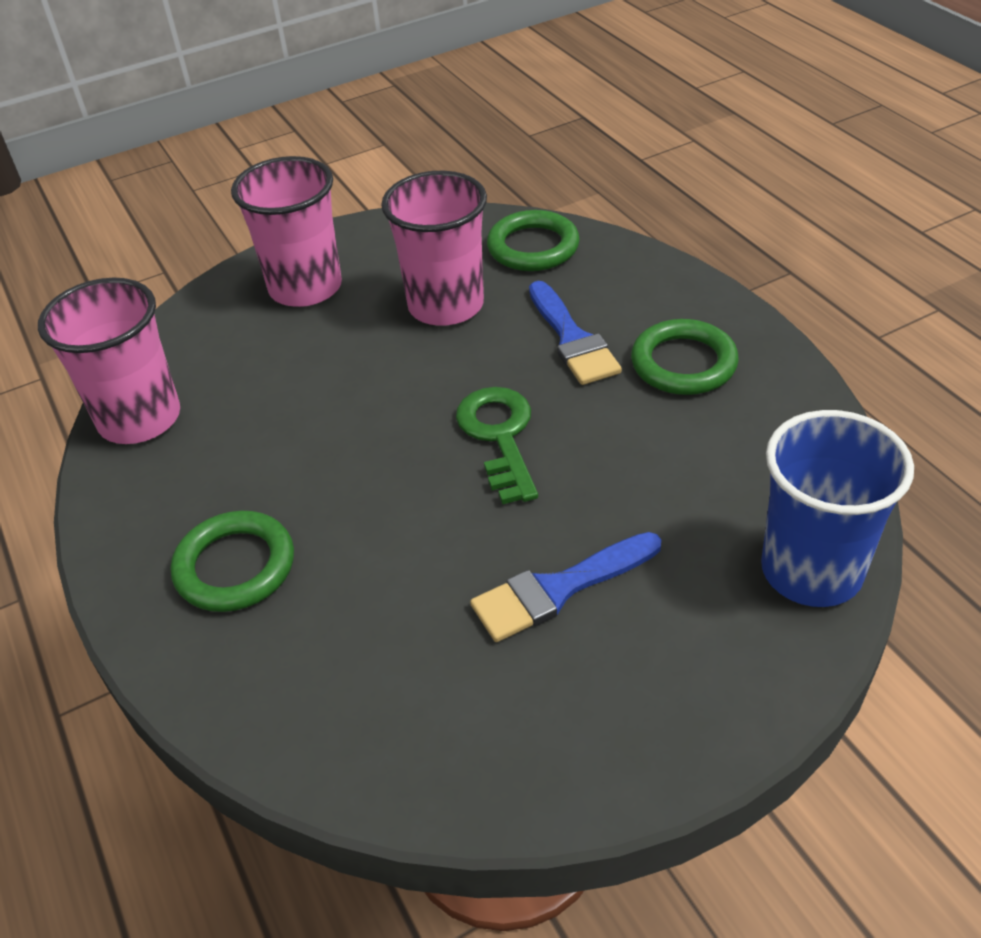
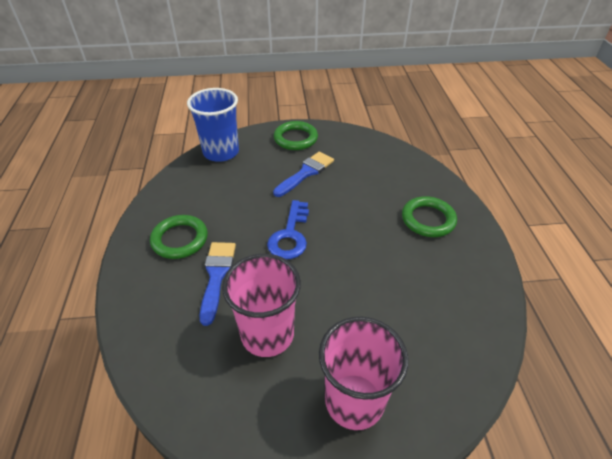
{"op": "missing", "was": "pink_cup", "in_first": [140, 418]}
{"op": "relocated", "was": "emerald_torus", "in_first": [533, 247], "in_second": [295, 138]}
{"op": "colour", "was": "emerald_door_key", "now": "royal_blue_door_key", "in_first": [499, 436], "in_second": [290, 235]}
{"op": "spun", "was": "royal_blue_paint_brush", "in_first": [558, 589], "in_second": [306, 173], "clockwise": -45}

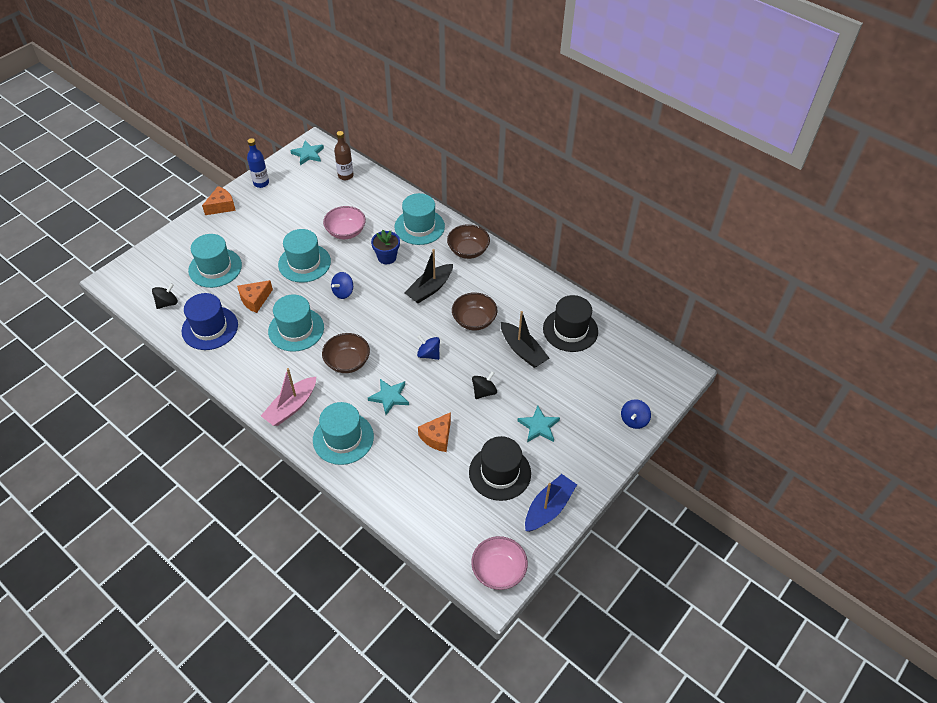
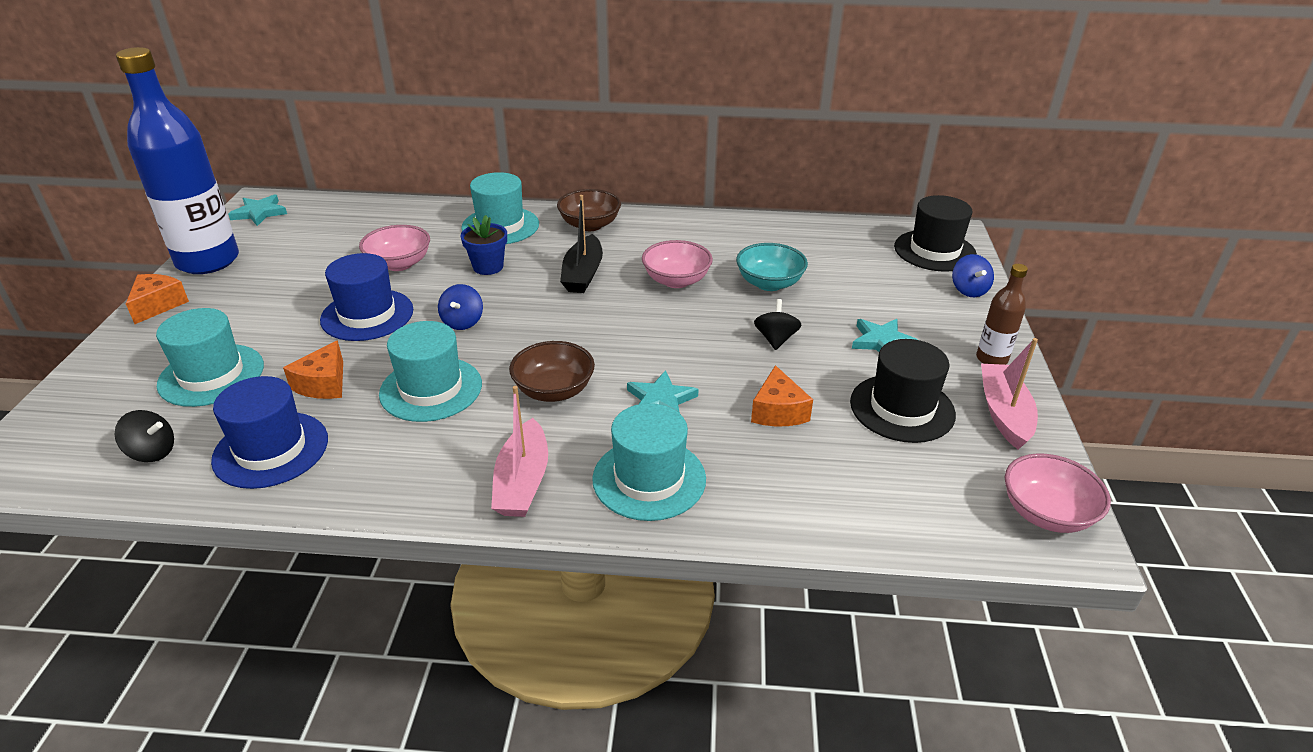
{"op": "missing", "was": "royal_blue_whirligig", "in_first": [429, 354]}
{"op": "relocated", "was": "brown_bottle", "in_first": [345, 176], "in_second": [991, 359]}
{"op": "relocated", "was": "black_hat", "in_first": [570, 330], "in_second": [934, 251]}
{"op": "exchanged", "was": "black_sailboat", "now": "turquoise_serving_bowl", "in_first": [522, 350], "in_second": [769, 283]}
{"op": "colour", "was": "turquoise_hat", "now": "royal_blue_hat", "in_first": [304, 263], "in_second": [367, 315]}
{"op": "colour", "was": "brown_serving_bowl", "now": "pink_serving_bowl", "in_first": [474, 320], "in_second": [676, 280]}
{"op": "colour", "was": "royal_blue_sailboat", "now": "pink_sailboat", "in_first": [548, 508], "in_second": [1004, 413]}
{"op": "spun", "was": "black_whirligig", "in_first": [167, 303], "in_second": [152, 452], "clockwise": 90}
{"op": "size", "was": "royal_blue_bottle", "in_first": [261, 183], "in_second": [208, 261], "ratio": 2.24}

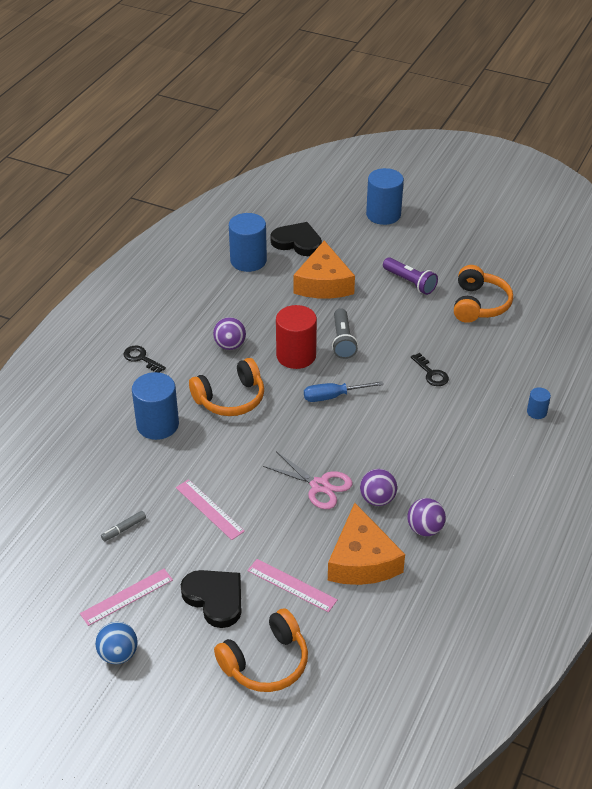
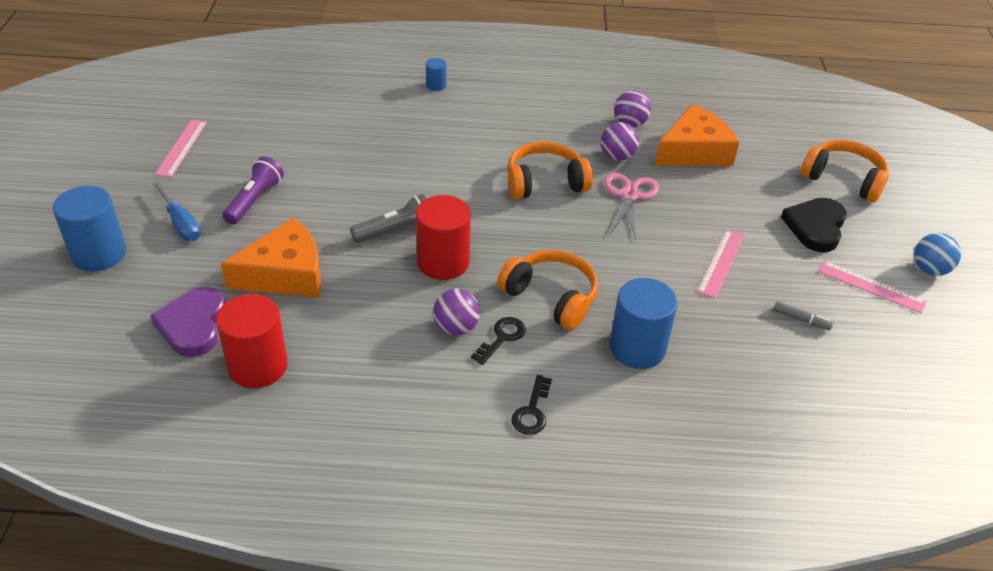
{"op": "relocated", "was": "pink_straightedge", "in_first": [291, 585], "in_second": [182, 148]}
{"op": "relocated", "was": "royal_blue_flat_screwdriver", "in_first": [333, 396], "in_second": [181, 224]}
{"op": "relocated", "was": "black_door_key", "in_first": [431, 373], "in_second": [502, 338]}
{"op": "relocated", "was": "bright_orange_headphones", "in_first": [479, 304], "in_second": [545, 182]}
{"op": "colour", "was": "royal_blue_cylinder_shape", "now": "crimson_cylinder_shape", "in_first": [248, 260], "in_second": [258, 366]}
{"op": "colour", "was": "black_love_heart", "now": "royal_purple_love_heart", "in_first": [297, 242], "in_second": [193, 325]}

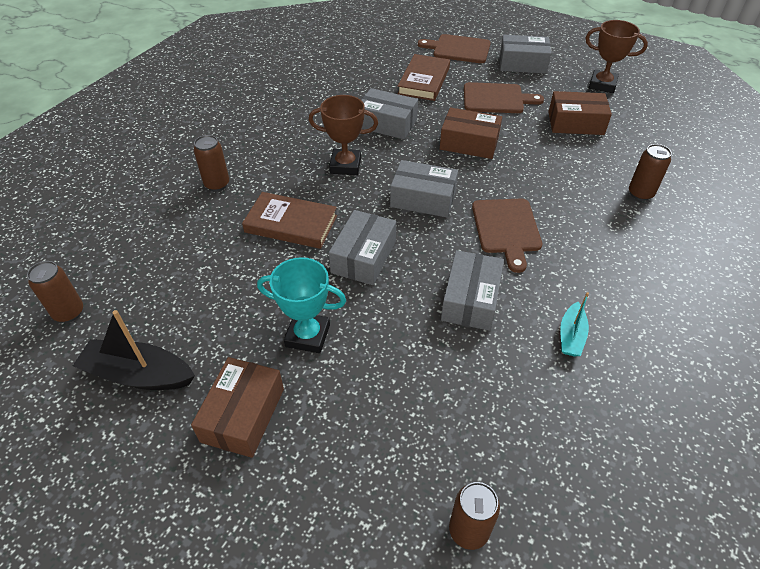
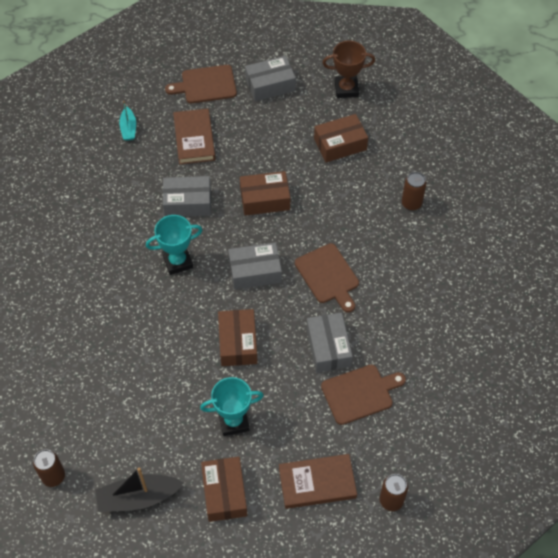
{"op": "missing", "was": "brown_can", "in_first": [217, 184]}
{"op": "relocated", "was": "brown_hardback", "in_first": [291, 224], "in_second": [317, 483]}
{"op": "relocated", "was": "brown_chopping_board", "in_first": [496, 99], "in_second": [360, 393]}
{"op": "relocated", "was": "turquoise_sailboat", "in_first": [571, 336], "in_second": [128, 128]}
{"op": "colour", "was": "brown_prize_cup", "now": "turquoise_prize_cup", "in_first": [345, 165], "in_second": [178, 261]}
{"op": "colour", "was": "ash-grey_parcel", "now": "brown_parcel", "in_first": [363, 257], "in_second": [238, 343]}

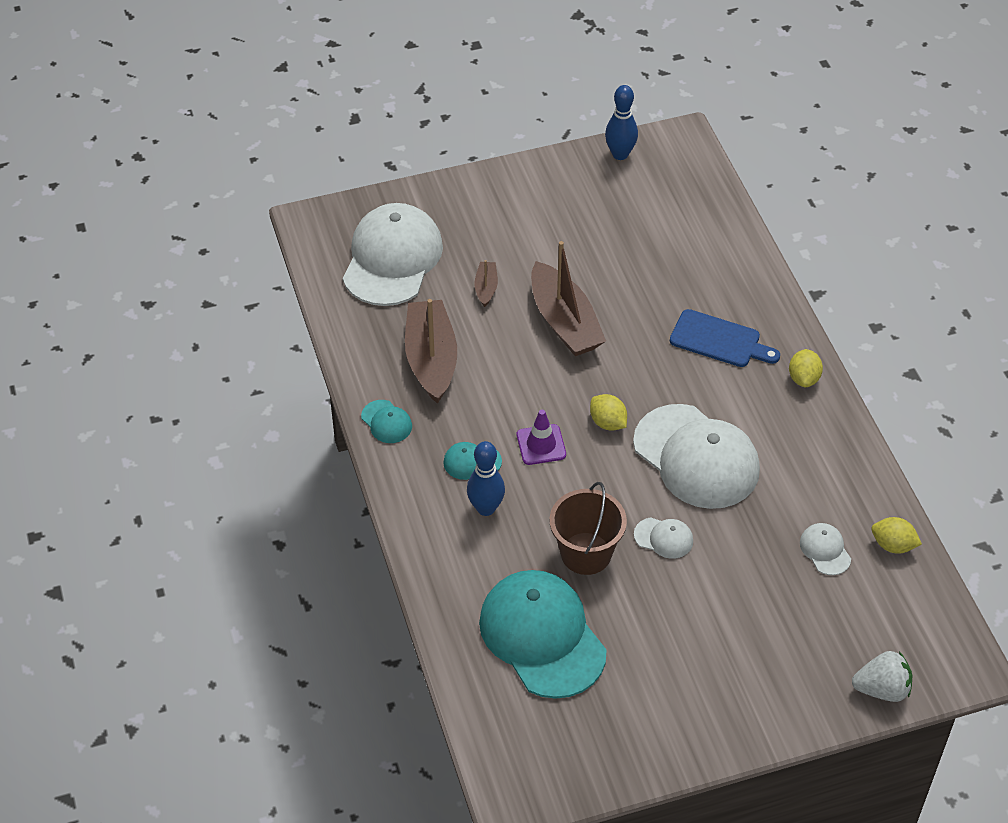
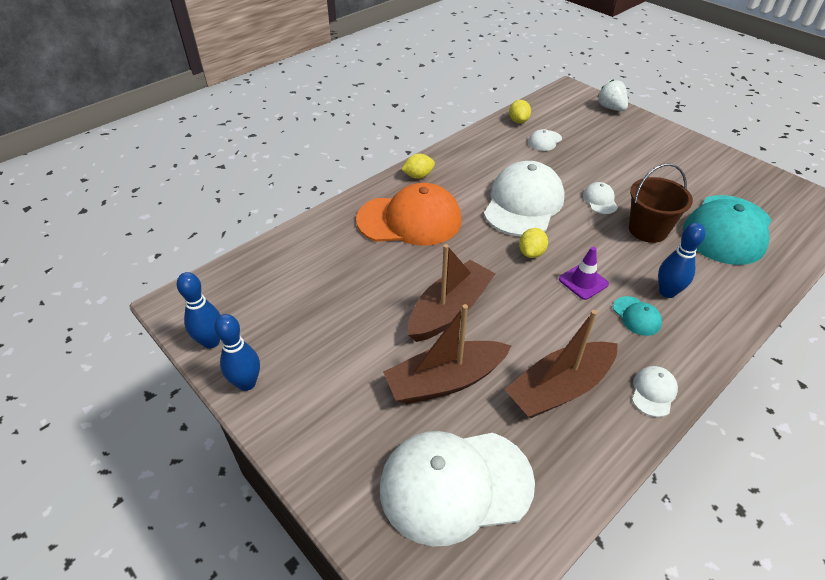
{"op": "appeared", "now": "royal_blue_skittle", "in_second": [246, 383]}
{"op": "exchanged", "was": "royal_blue_chopping_board", "now": "bright_orange_baseball_cap", "in_first": [719, 340], "in_second": [410, 220]}
{"op": "colour", "was": "turquoise_baseball_cap", "now": "pure_white_baseball_cap", "in_first": [386, 422], "in_second": [653, 392]}
{"op": "size", "was": "brown_sailboat", "in_first": [486, 288], "in_second": [445, 381], "ratio": 2.16}

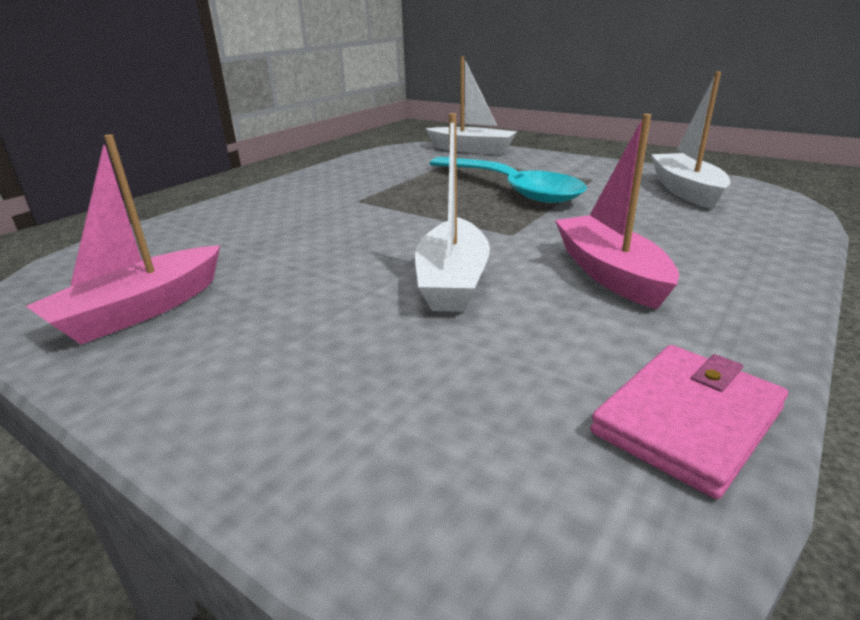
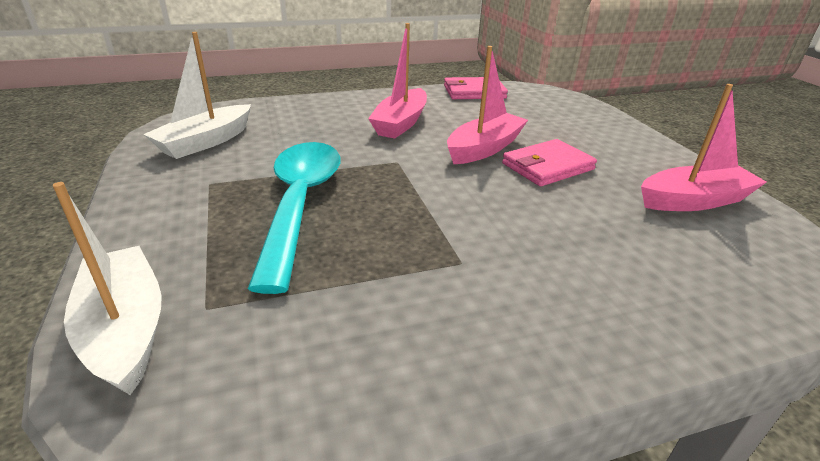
{"op": "appeared", "now": "pink_billfold", "in_second": [547, 166]}
{"op": "colour", "was": "pure_white_sailboat", "now": "pink_sailboat", "in_first": [452, 281], "in_second": [484, 148]}

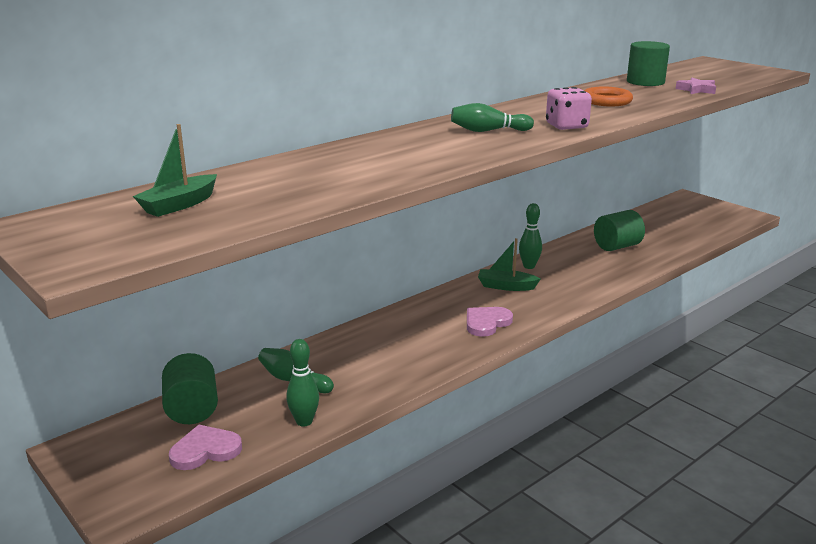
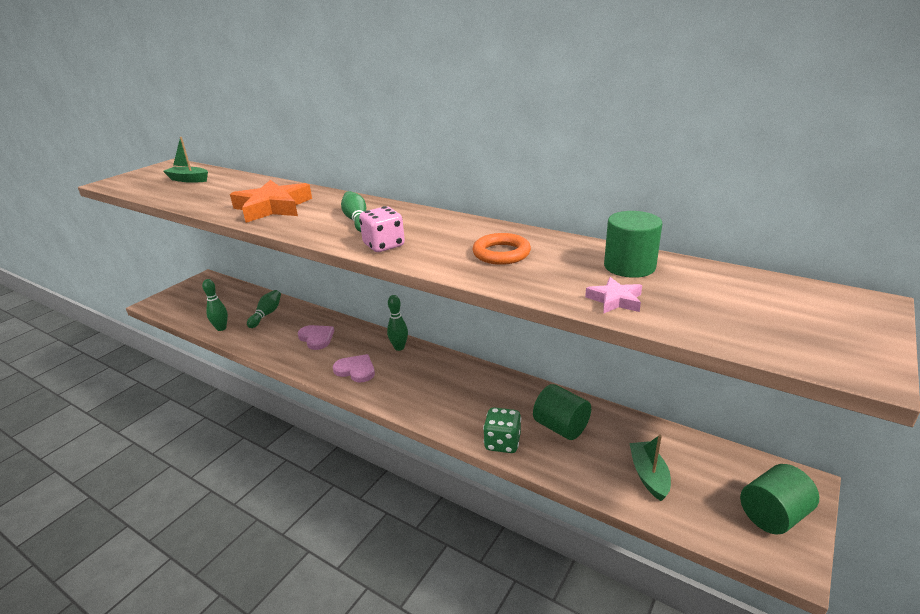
{"op": "appeared", "now": "bright_orange_star_shape", "in_second": [273, 207]}
{"op": "appeared", "now": "emerald_game_die", "in_second": [502, 443]}
{"op": "relocated", "was": "emerald_cylinder_shape", "in_first": [192, 409], "in_second": [773, 515]}
{"op": "relocated", "was": "pink_love_heart", "in_first": [205, 450], "in_second": [316, 338]}
{"op": "relocated", "was": "emerald_sailboat", "in_first": [506, 286], "in_second": [648, 475]}
{"op": "relocated", "was": "emerald_skittle", "in_first": [529, 266], "in_second": [399, 347]}

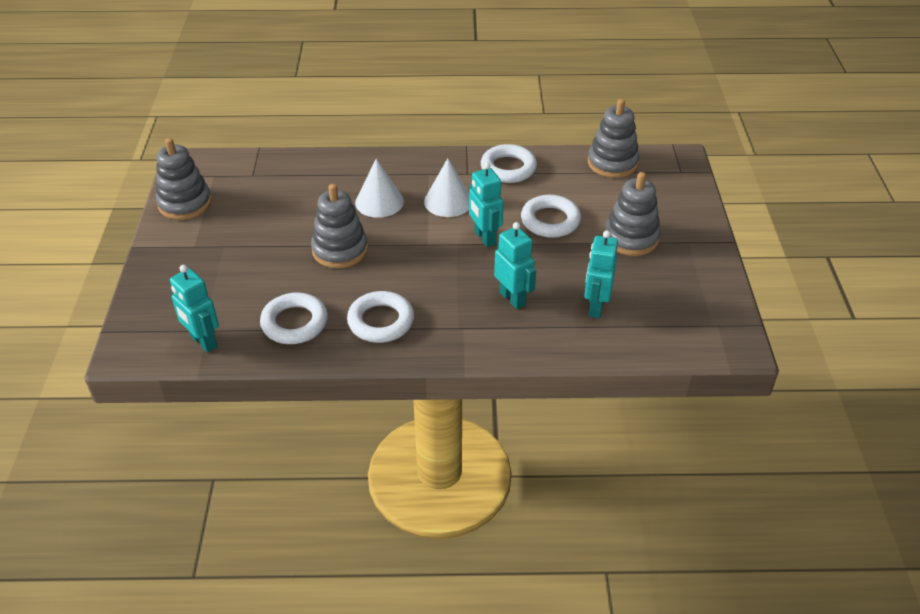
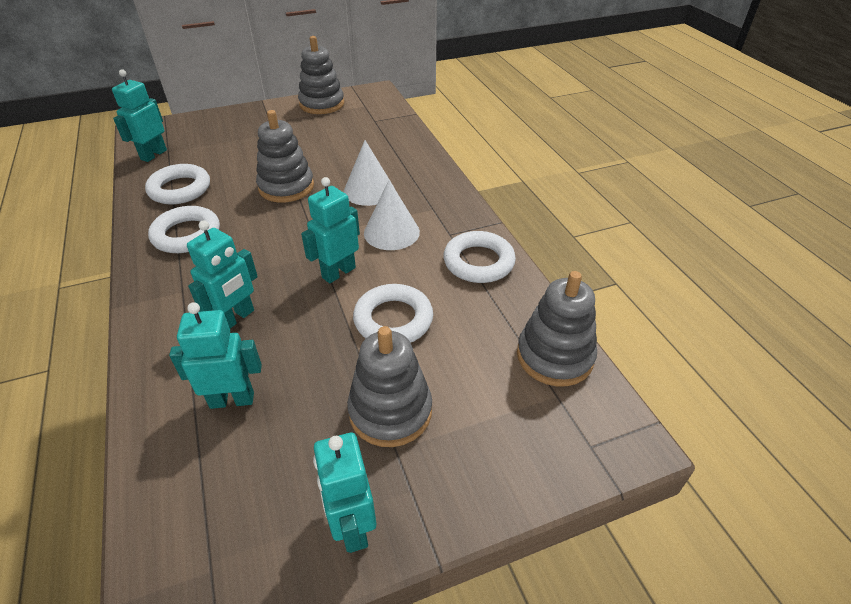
{"op": "appeared", "now": "turquoise_robot_figure", "in_second": [352, 526]}

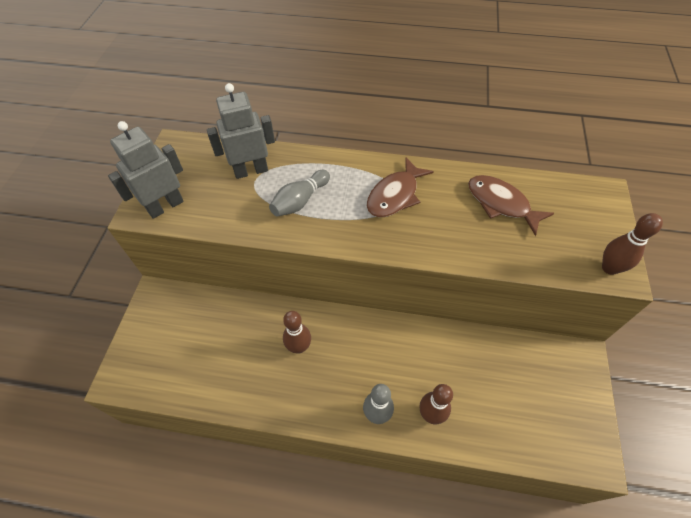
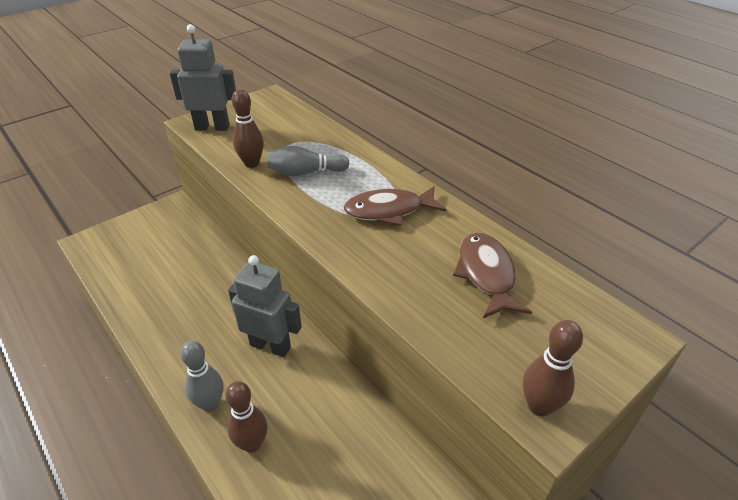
{"op": "relocated", "was": "ash-grey_robot_figure", "in_first": [251, 171], "in_second": [270, 346]}
{"op": "relocated", "was": "brown_skittle", "in_first": [299, 347], "in_second": [252, 163]}

